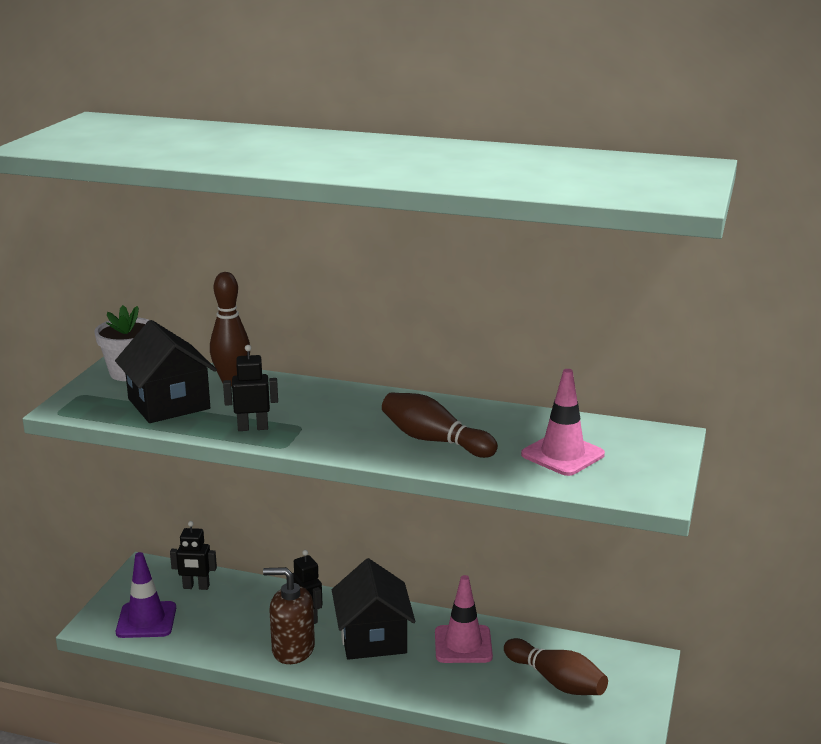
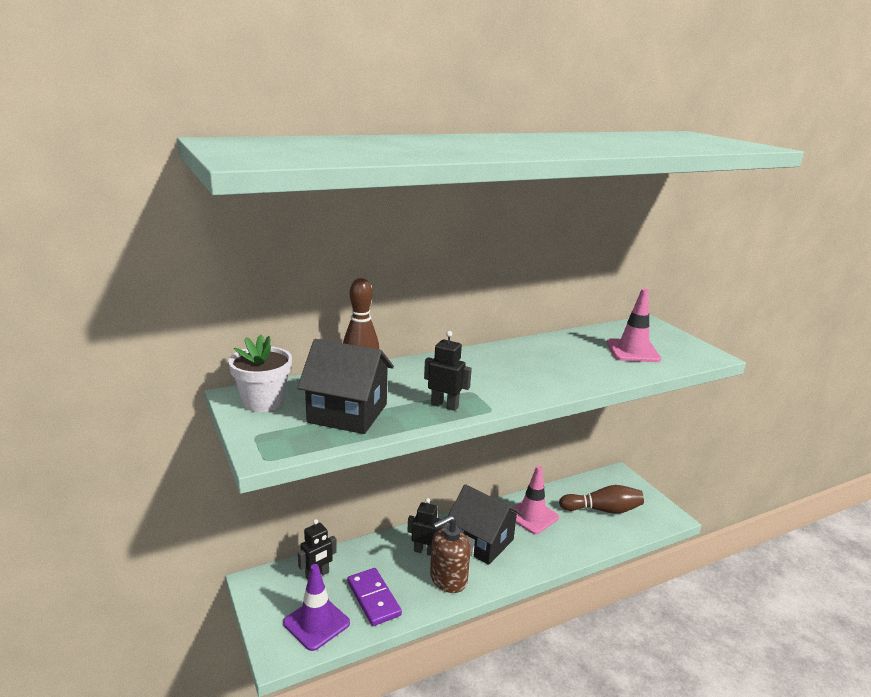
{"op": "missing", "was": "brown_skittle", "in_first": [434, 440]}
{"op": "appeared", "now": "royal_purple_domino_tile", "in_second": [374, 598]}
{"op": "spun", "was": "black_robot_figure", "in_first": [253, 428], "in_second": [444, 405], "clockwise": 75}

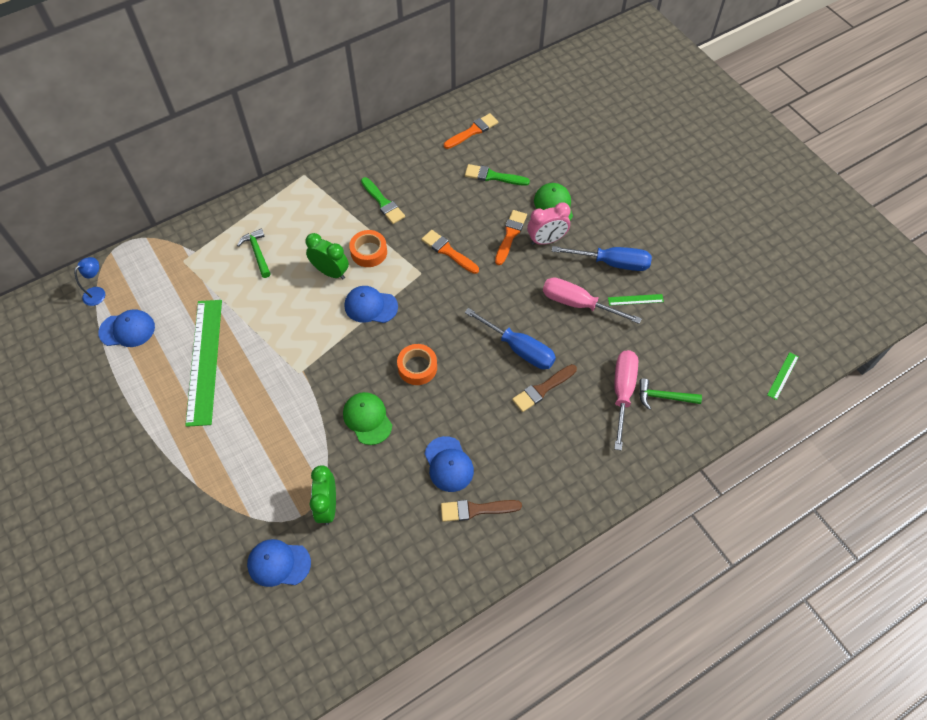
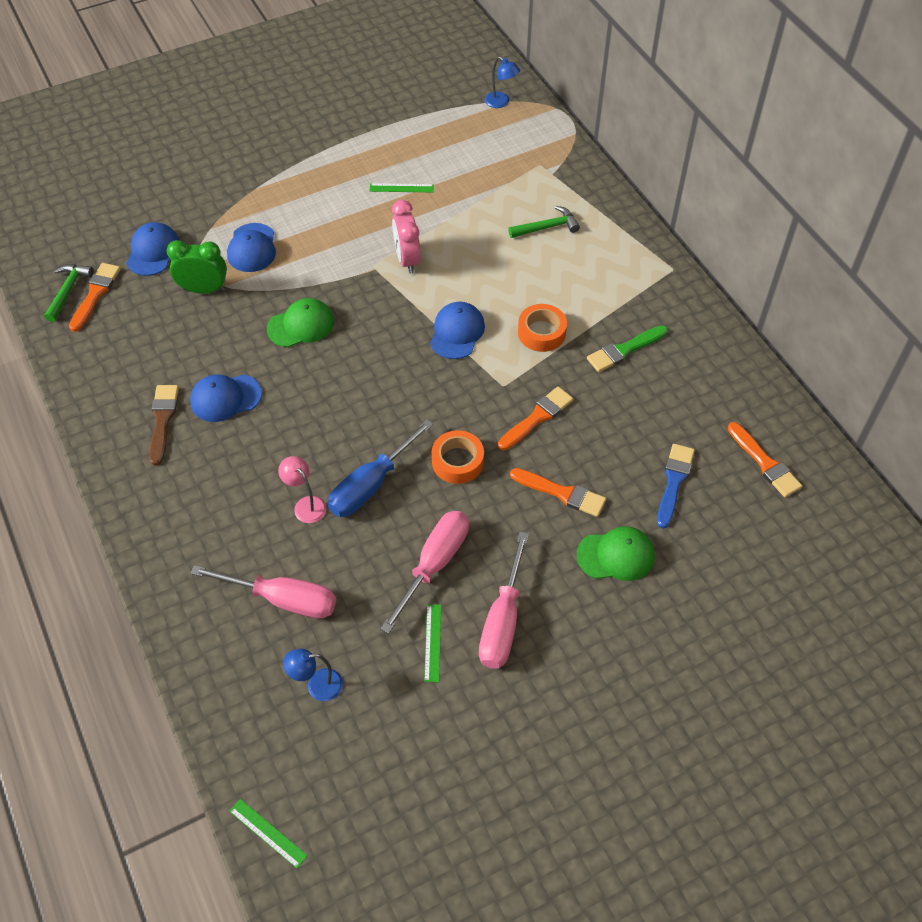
{"op": "missing", "was": "emerald_bedside_clock", "in_first": [330, 272]}
{"op": "appeared", "now": "bright_orange_paint_brush", "in_second": [95, 294]}
{"op": "appeared", "now": "royal_blue_reading_lamp", "in_second": [317, 686]}
{"op": "relocated", "was": "royal_blue_baseball_cap", "in_first": [127, 330], "in_second": [252, 248]}
{"op": "relocated", "was": "bright_orange_tape", "in_first": [417, 367], "in_second": [457, 461]}
{"op": "relocated", "was": "pink_bedside_clock", "in_first": [546, 240], "in_second": [407, 259]}
{"op": "relocated", "was": "emerald_hammer", "in_first": [663, 397], "in_second": [68, 290]}
{"op": "exchanged", "was": "brown_paint_brush", "now": "pink_reading_lamp", "in_first": [542, 389], "in_second": [306, 505]}
{"op": "colour", "was": "emerald_paint_brush", "now": "royal_blue_paint_brush", "in_first": [493, 176], "in_second": [674, 482]}
{"op": "colour", "was": "royal_blue_flat_screwdriver", "now": "pink_flat_screwdriver", "in_first": [612, 263], "in_second": [503, 620]}
{"op": "size", "was": "emerald_straightedge", "in_first": [204, 361], "in_second": [401, 188], "ratio": 0.4}

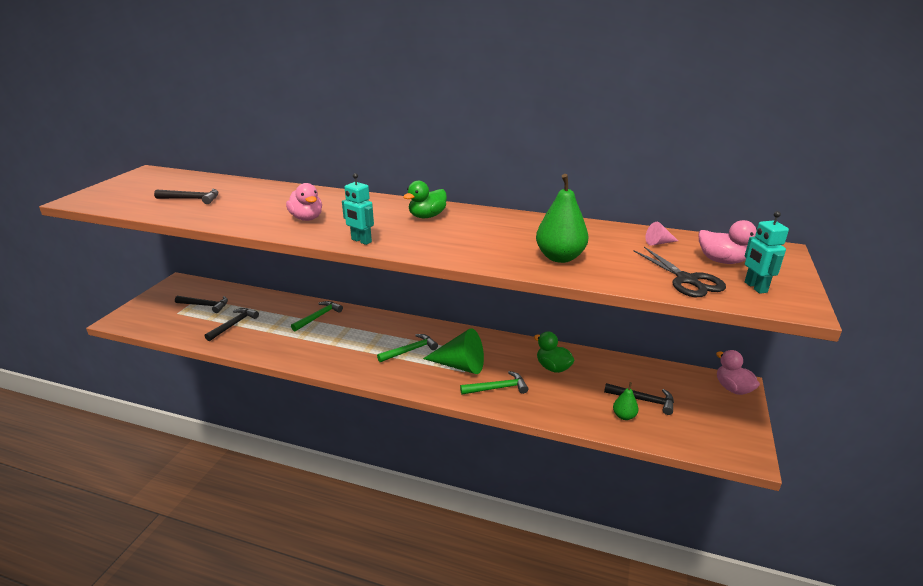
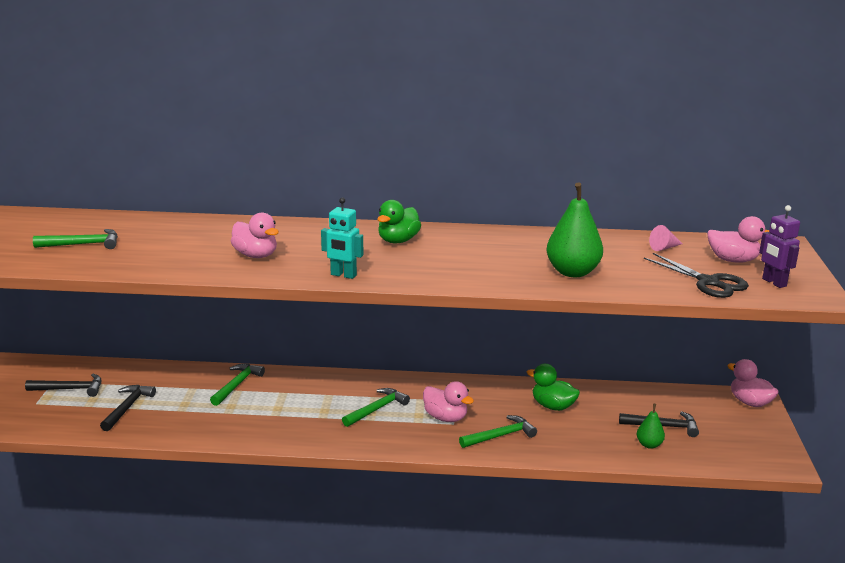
{"op": "exchanged", "was": "emerald_solid_cone", "now": "pink_toy_duck", "in_first": [460, 365], "in_second": [445, 418]}
{"op": "colour", "was": "black_hammer", "now": "emerald_hammer", "in_first": [192, 199], "in_second": [83, 244]}
{"op": "colour", "was": "turquoise_robot_figure", "now": "royal_purple_robot_figure", "in_first": [755, 287], "in_second": [774, 282]}

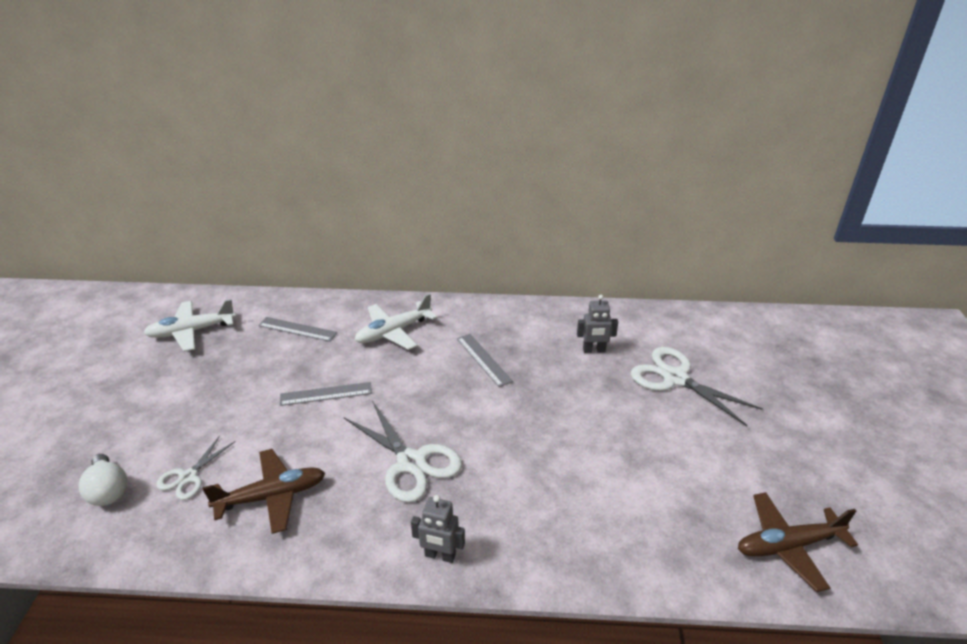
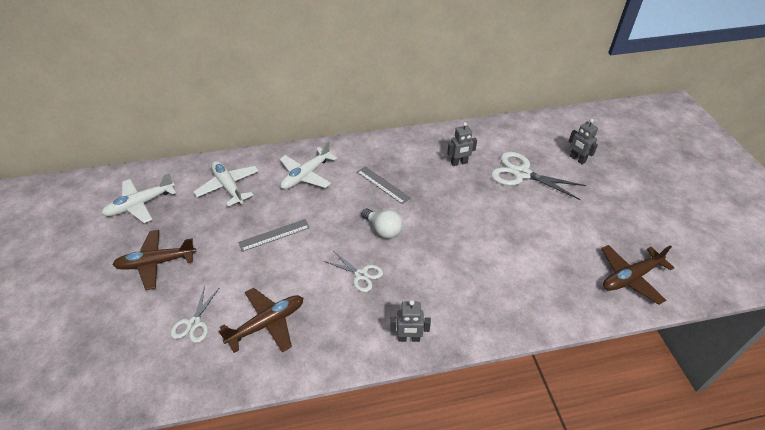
{"op": "appeared", "now": "brown_aeroplane", "in_second": [156, 263]}
{"op": "appeared", "now": "ash-grey_robot_figure", "in_second": [577, 159]}
{"op": "relocated", "was": "pure_white_bulb", "in_first": [108, 490], "in_second": [383, 230]}
{"op": "exchanged", "was": "ash-grey_straightedge", "now": "pure_white_aeroplane", "in_first": [297, 329], "in_second": [228, 186]}
{"op": "size", "was": "pure_white_scissors", "in_first": [411, 462], "in_second": [361, 275], "ratio": 0.57}

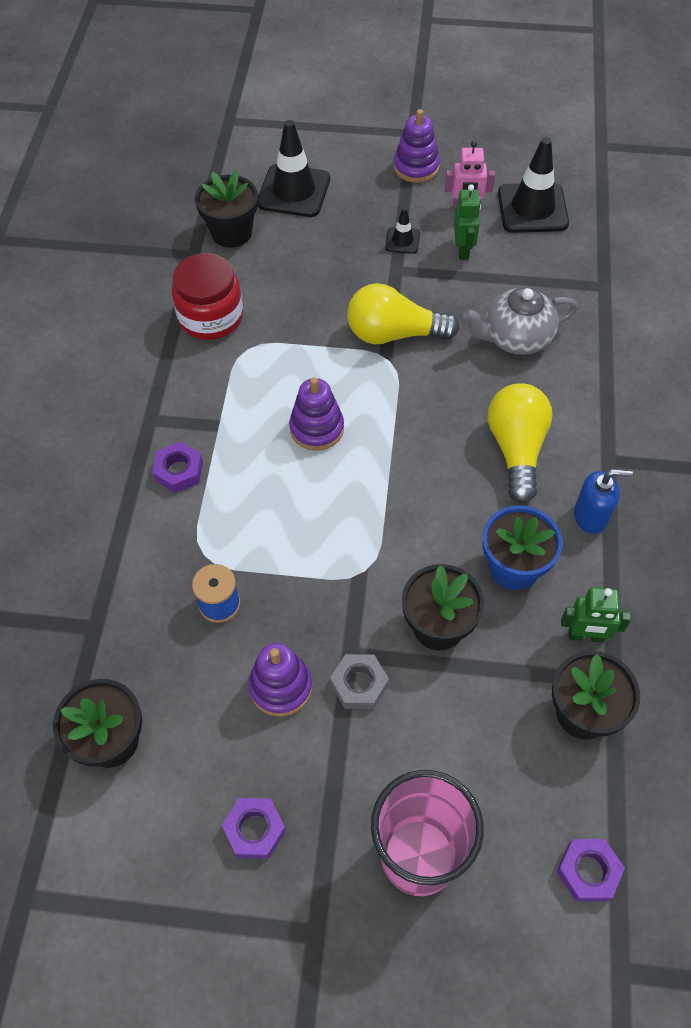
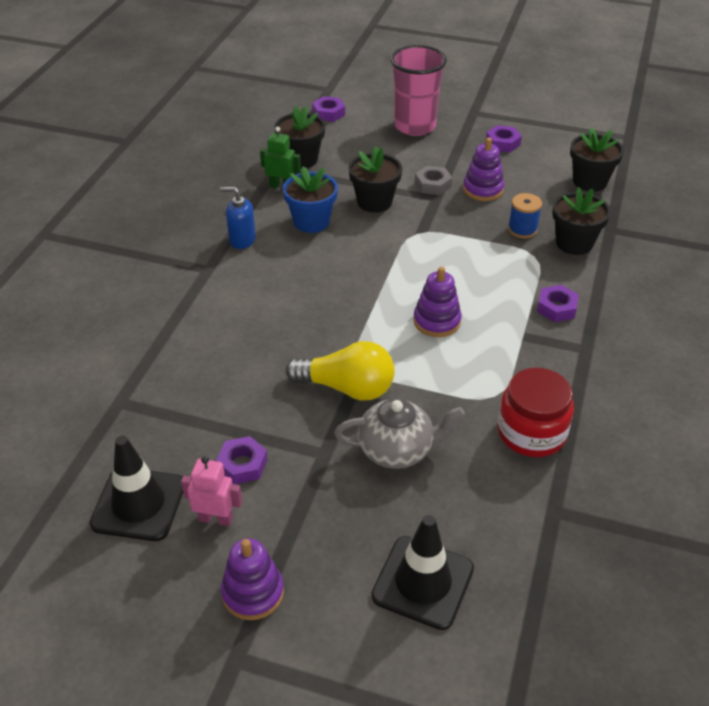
{"op": "missing", "was": "black_safety_cone", "in_first": [402, 240]}
{"op": "missing", "was": "bright_yellow_bulb", "in_first": [516, 449]}
{"op": "relocated", "was": "black_flower_pot", "in_first": [231, 233], "in_second": [574, 243]}
{"op": "relocated", "was": "ash-grey_tea_pot", "in_first": [516, 338], "in_second": [397, 450]}
{"op": "exchanged", "was": "emerald_robot_figure", "now": "royal_purple_nut", "in_first": [463, 250], "in_second": [242, 464]}

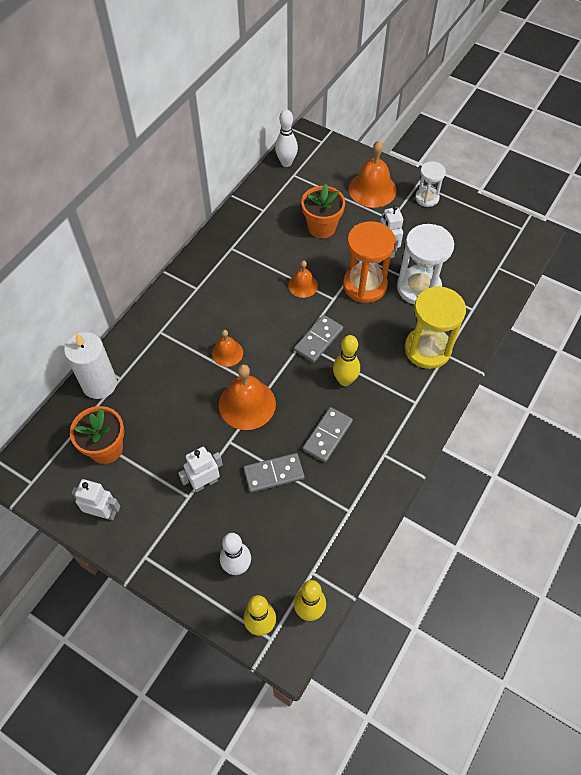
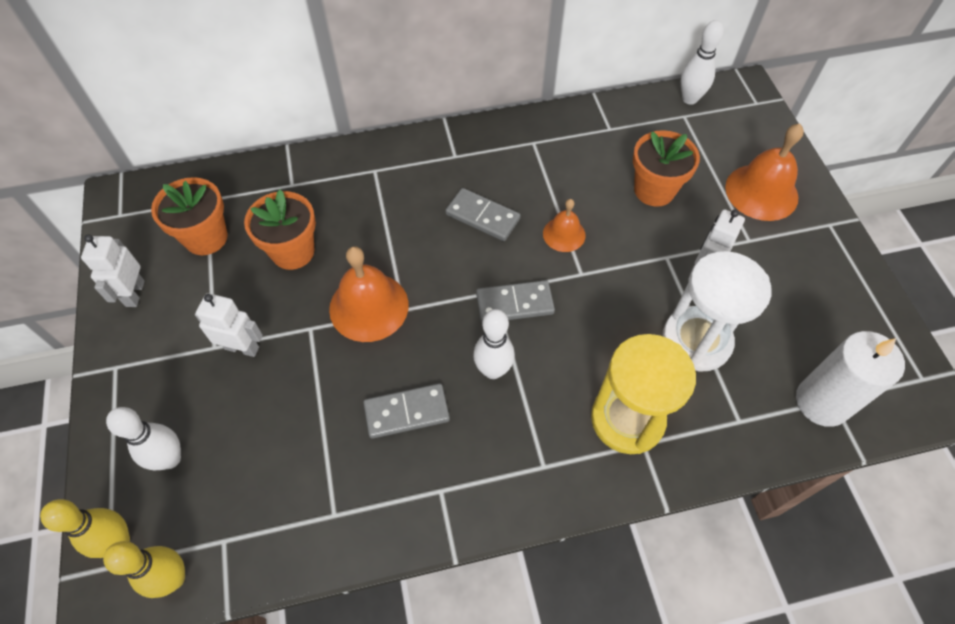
{"op": "missing", "was": "bright_orange_school_bell", "in_first": [227, 353]}
{"op": "missing", "was": "bright_orange_sandglass", "in_first": [365, 285]}
{"op": "missing", "was": "pure_white_sandglass", "in_first": [427, 198]}
{"op": "appeared", "now": "bright_orange_flower_pot", "in_second": [293, 251]}
{"op": "relocated", "was": "pure_white_pillar_candle", "in_first": [99, 384], "in_second": [822, 402]}
{"op": "relocated", "was": "ash-grey_domino_tile", "in_first": [274, 474], "in_second": [482, 216]}
{"op": "colour", "was": "bright_yellow_skittle", "now": "pure_white_skittle", "in_first": [345, 380], "in_second": [493, 370]}
{"op": "spun", "was": "pure_white_robot_figure", "in_first": [103, 513], "in_second": [134, 293], "clockwise": -150}

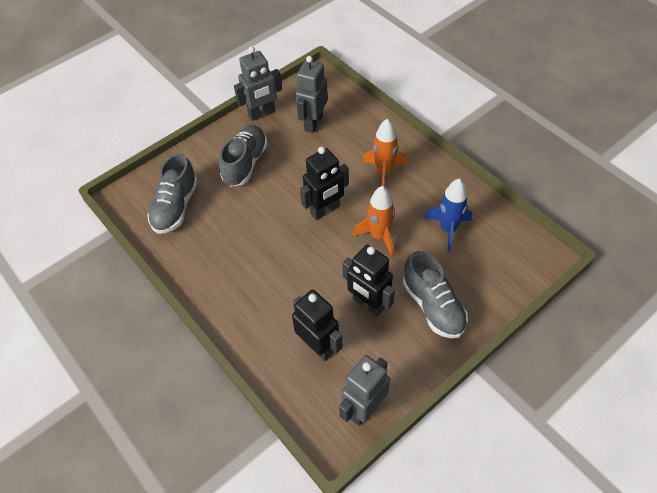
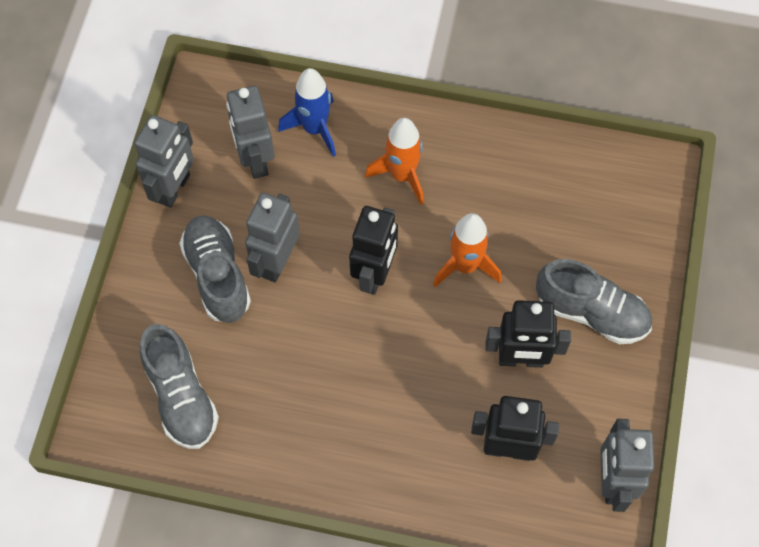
{"op": "appeared", "now": "ash-grey_robot_figure", "in_second": [276, 262]}
{"op": "relocated", "was": "royal_blue_toy_rocket", "in_first": [448, 229], "in_second": [314, 129]}

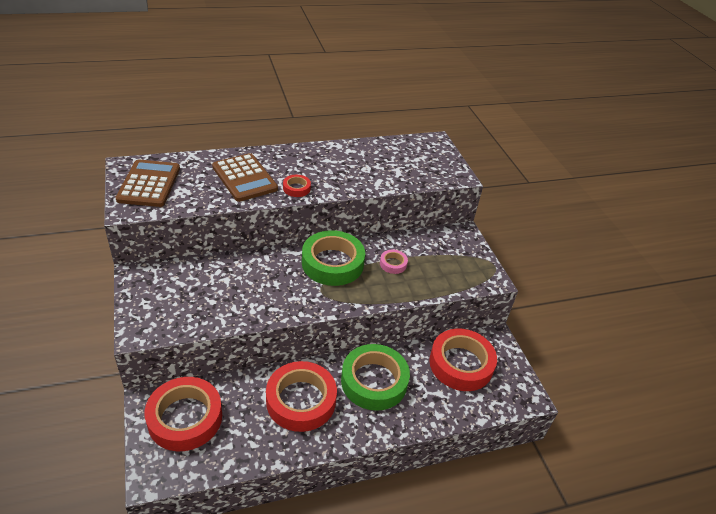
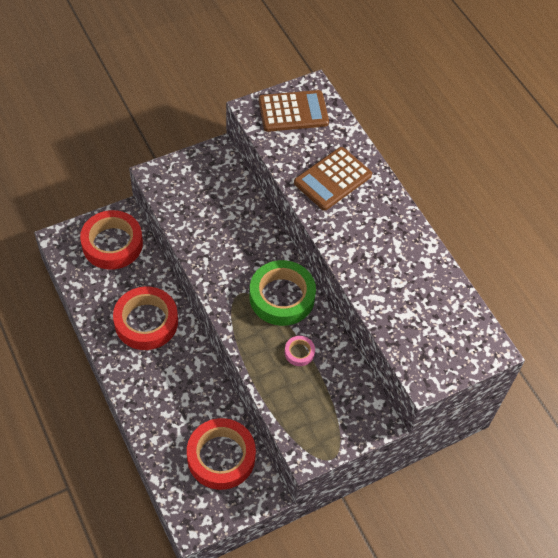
{"op": "missing", "was": "crimson_tape", "in_first": [296, 188]}
{"op": "missing", "was": "emerald_tape", "in_first": [374, 381]}

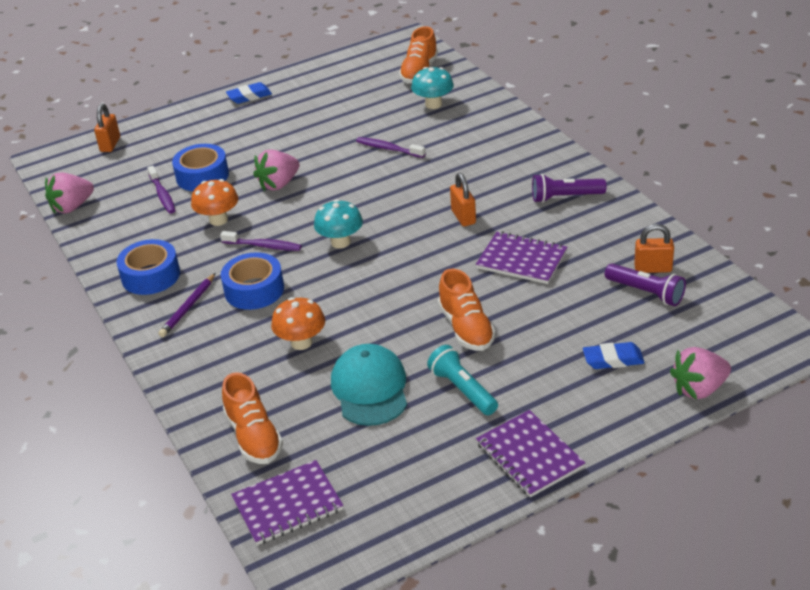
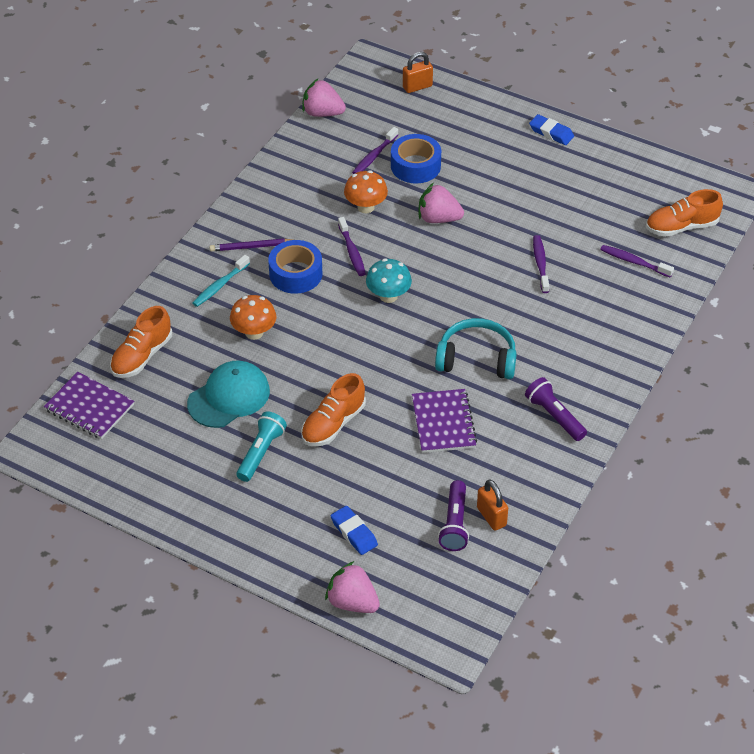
{"op": "missing", "was": "royal_blue_tape", "in_first": [151, 276]}
{"op": "missing", "was": "royal_purple_notepad", "in_first": [529, 455]}
{"op": "appeared", "now": "turquoise_tooth_brush", "in_second": [220, 286]}
{"op": "exchanged", "was": "turquoise_toadstool", "now": "royal_purple_tooth_brush", "in_first": [433, 104], "in_second": [634, 262]}
{"op": "exchanged", "was": "bright_orange_small_lock", "now": "turquoise_headphones", "in_first": [463, 217], "in_second": [476, 359]}

